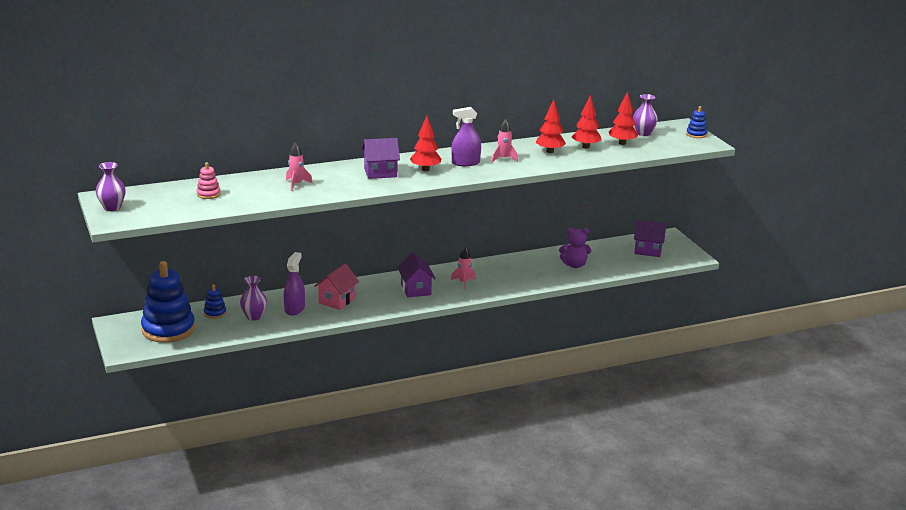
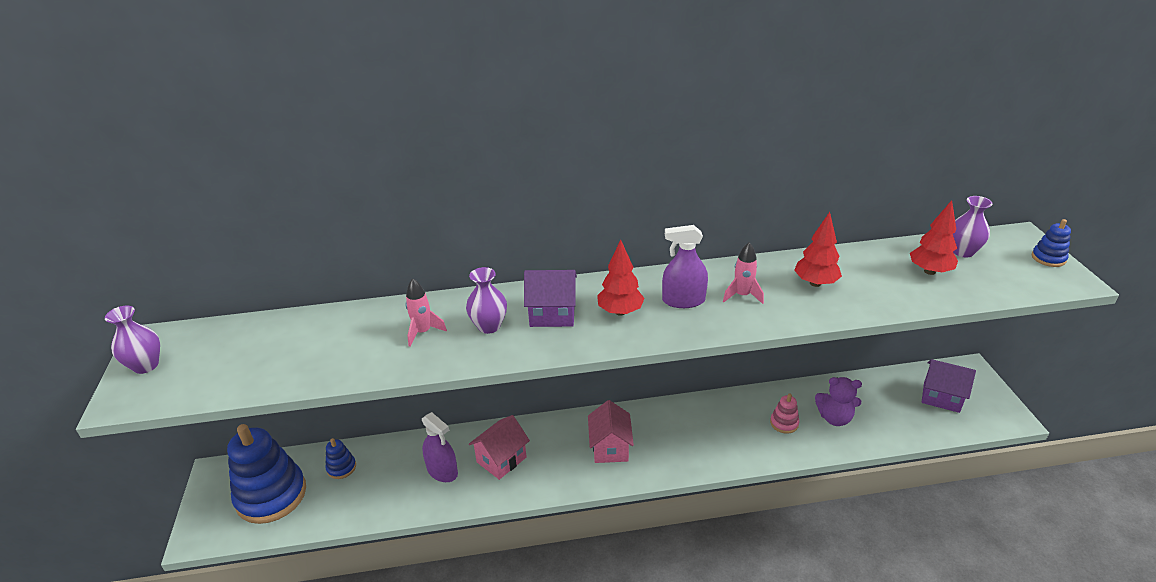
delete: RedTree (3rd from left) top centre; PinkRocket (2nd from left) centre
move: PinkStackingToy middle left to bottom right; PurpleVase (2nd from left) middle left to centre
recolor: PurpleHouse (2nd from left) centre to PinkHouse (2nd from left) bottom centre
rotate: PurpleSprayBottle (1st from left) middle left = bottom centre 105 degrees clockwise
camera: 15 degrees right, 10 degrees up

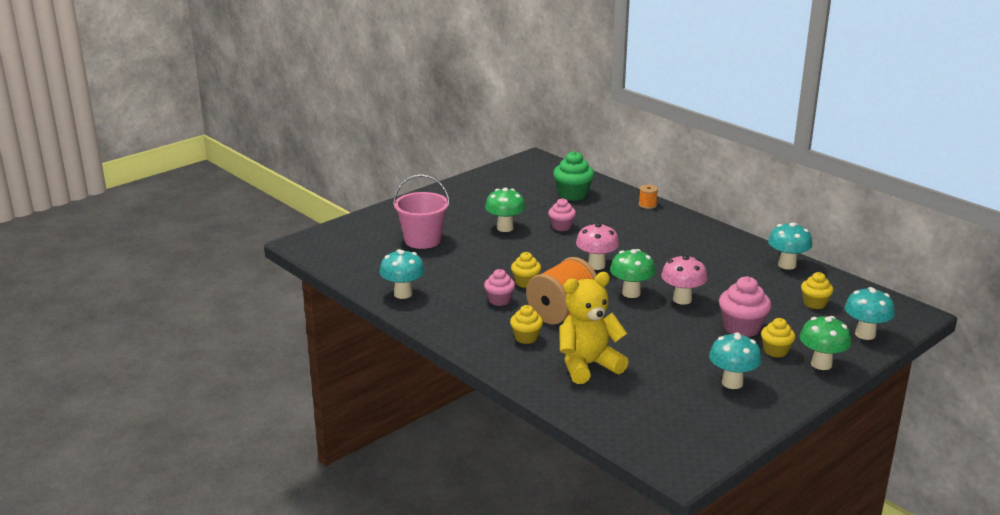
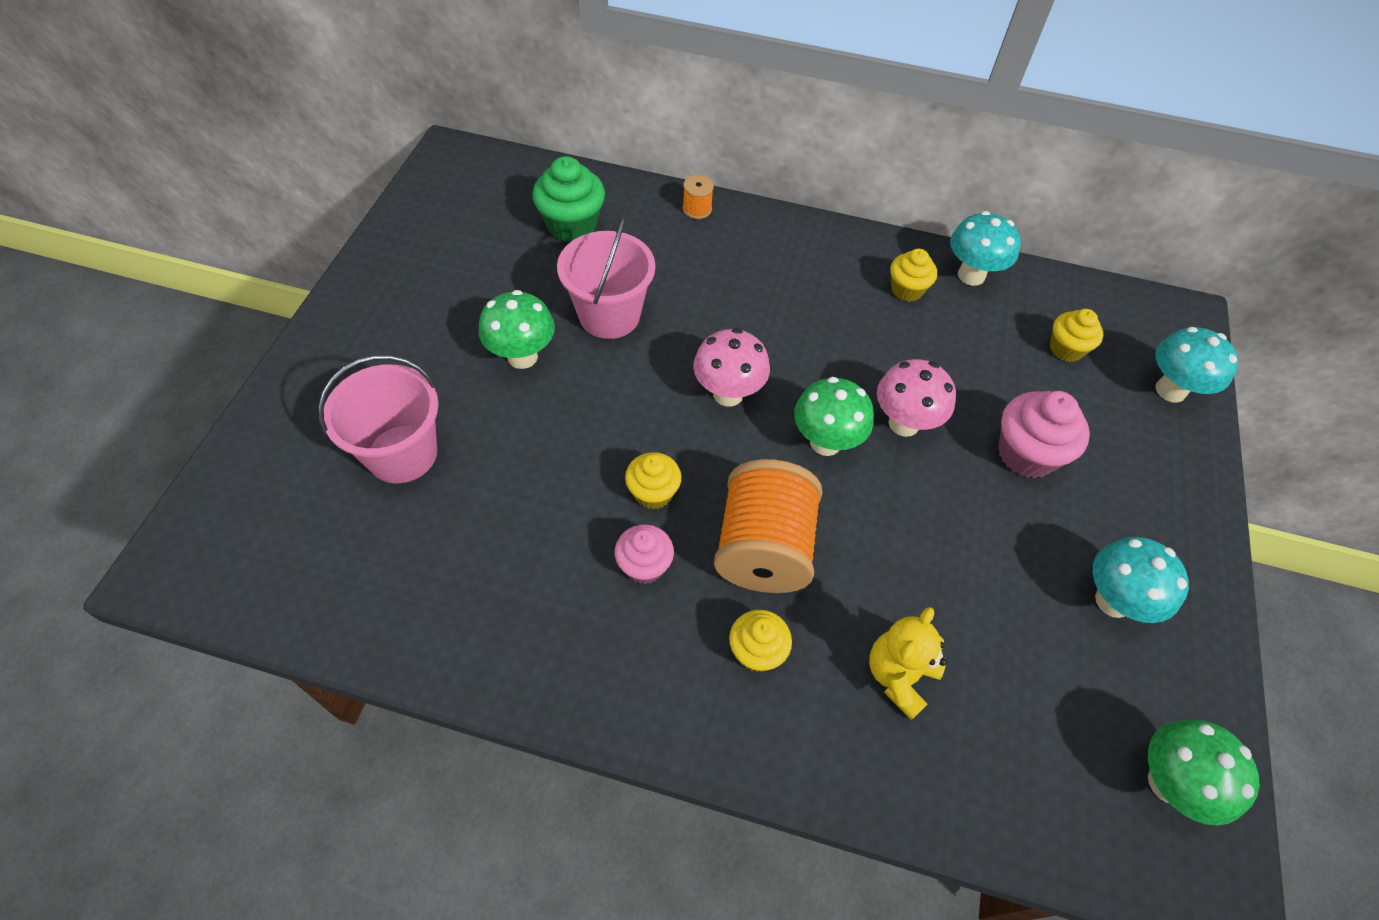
delete: TurquoiseMushroom (1st from left) centre
move: GreenMushroom (3rd from left) middle right to bottom right; YellowCupcake (3rd from left) middle right to top centre
replace: PinkCupcake (2nd from left) centre to PinkBucket (2nd from left) top centre
resize: YellowTeddyBear centre = bottom centre x0.64
camera: 35 degrees left, 30 degrees up

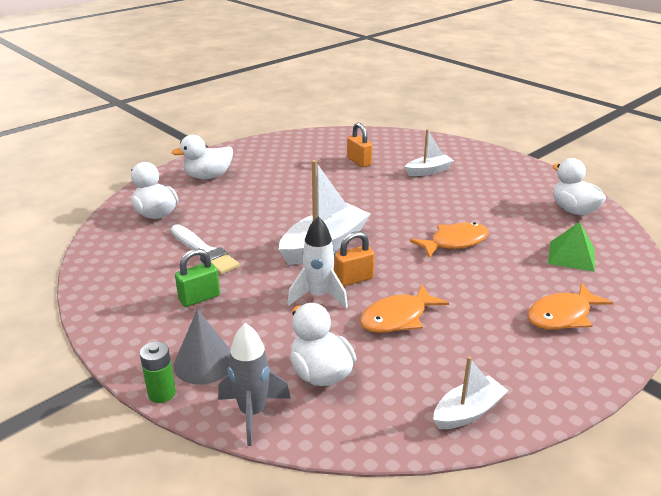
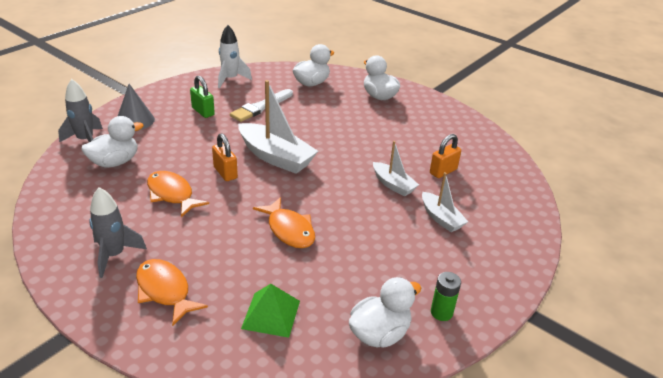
insert: GreyRocket (2nd from left) middle left
move: WhiteRocket centre to top centre; GreenBattery bottom left to bottom right; WhiteBoat (3rd from left in the first image) bottom right to WhiteBoat (2nd from left) centre
camera: 80 degrees right, 5 degrees up

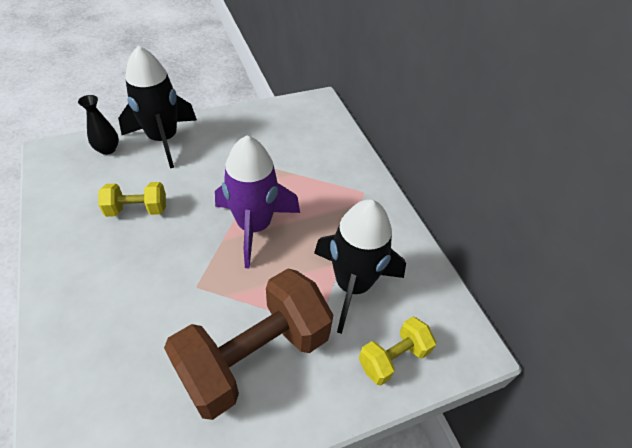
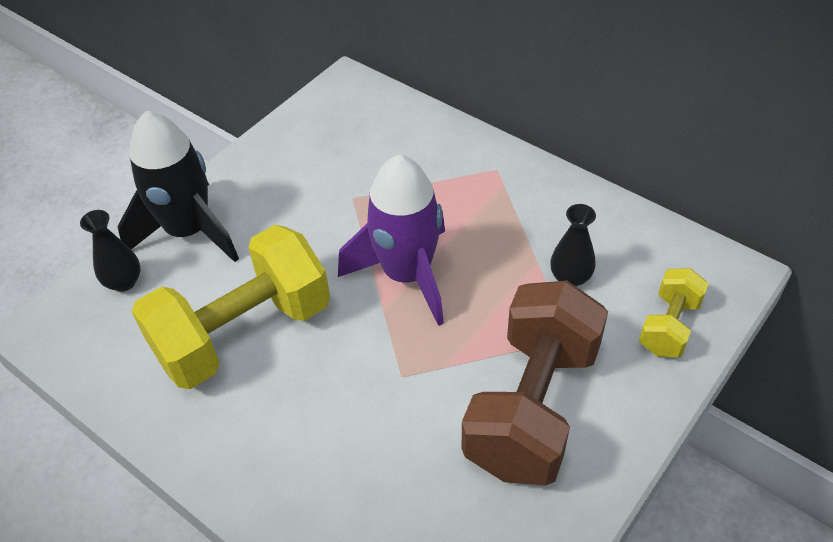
replace: BlackRocket (2nd from left) centre to BlackVase (2nd from left) middle right
resize: YellowDumbbell (1st from left) middle left = middle left x2.01
camera: 25 degrees left, 0 degrees up

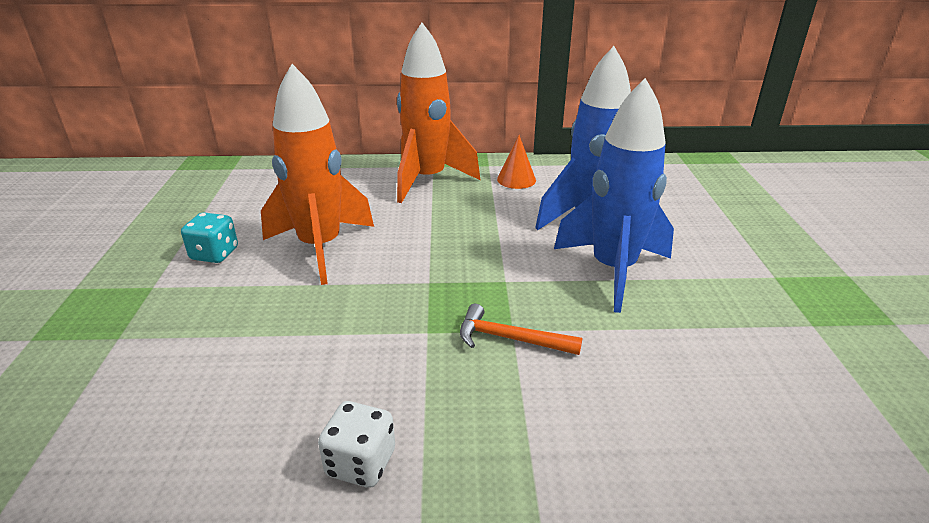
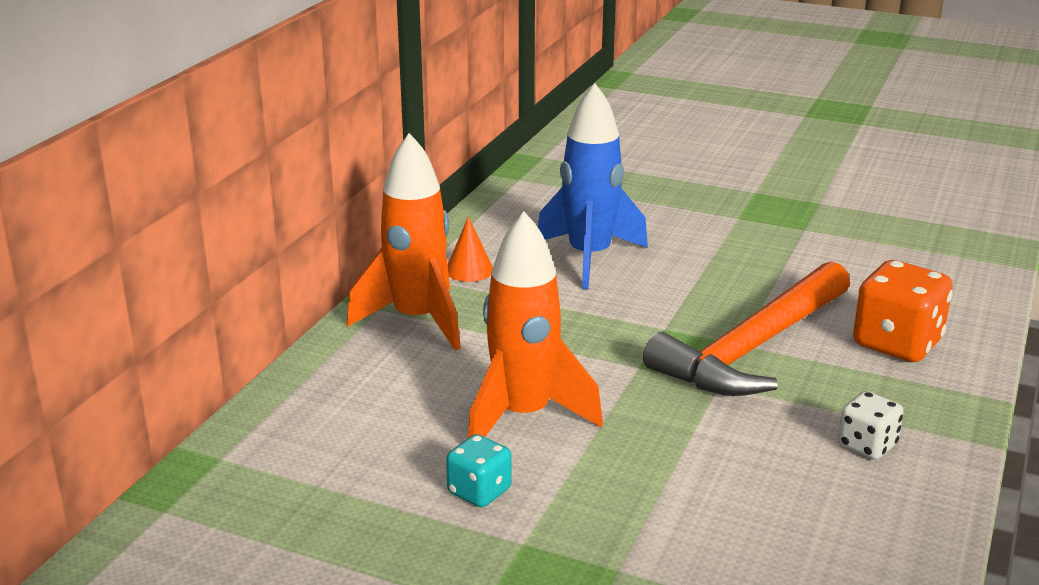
delete: BlueRocket (2nd from left) centre
insert: OrangeDice middle right
resize: OrangeHammer centre = middle right x2.38
camera: 65 degrees left, 5 degrees down

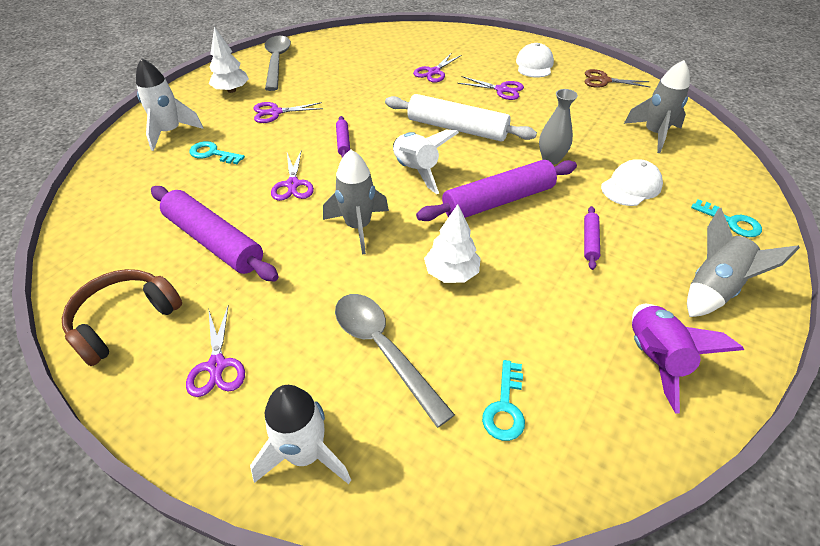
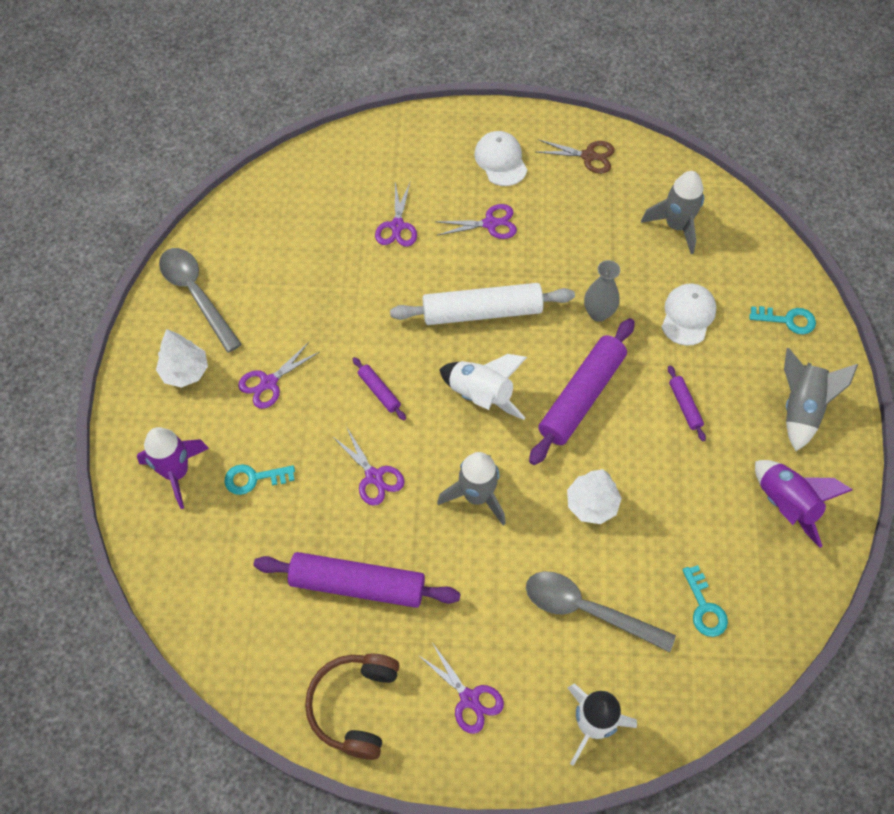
recolor: WhiteRocket (1st from left) top left to PurpleRocket (1st from left) middle left
rotate: BrownScissors top right = top centre 150 degrees counterclockwise
camera: 30 degrees left, 15 degrees up

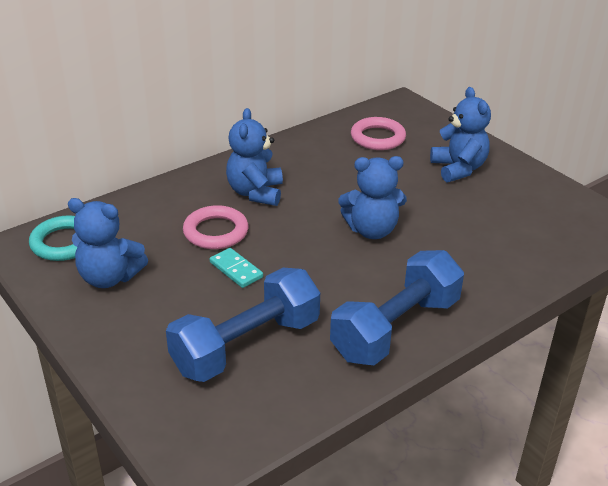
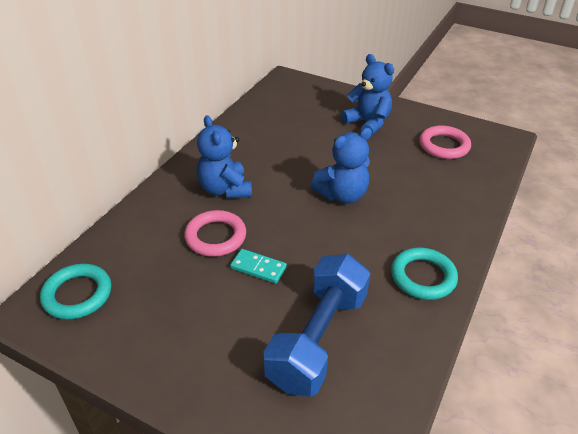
delete: BlueTeddyBear (1st from left) middle left
move: PinkRing (2nd from left) top centre to top right
replace: BlueDumbbell (2nd from left) centre to TurquoiseRing (2nd from left) middle right
camera: 25 degrees left, 5 degrees up

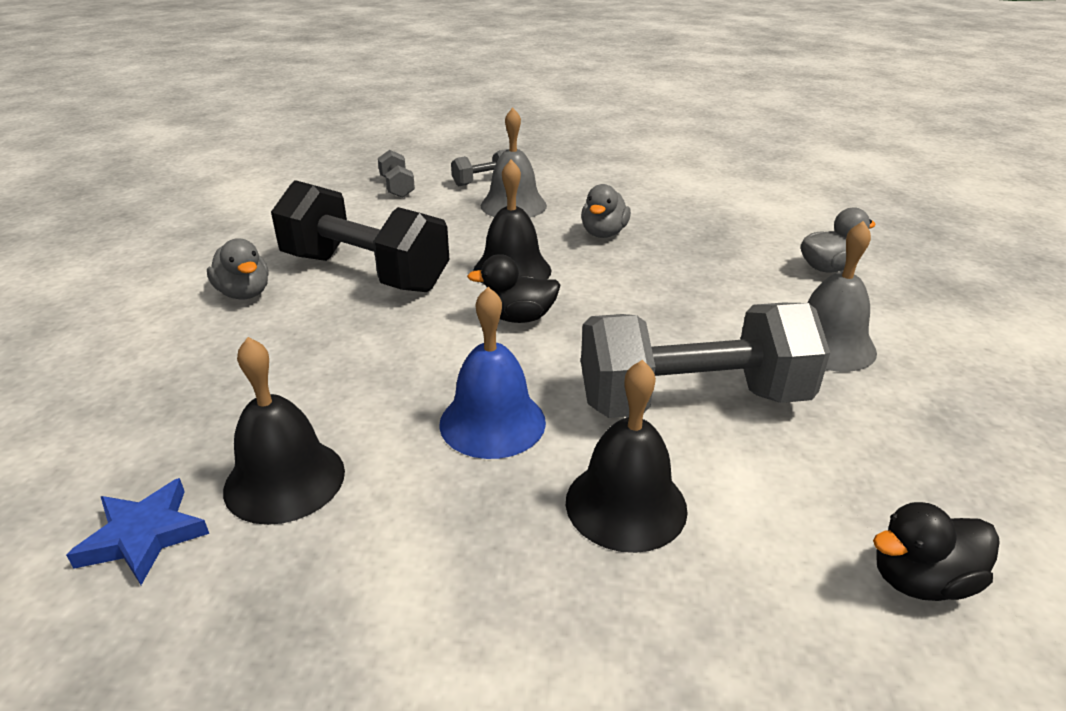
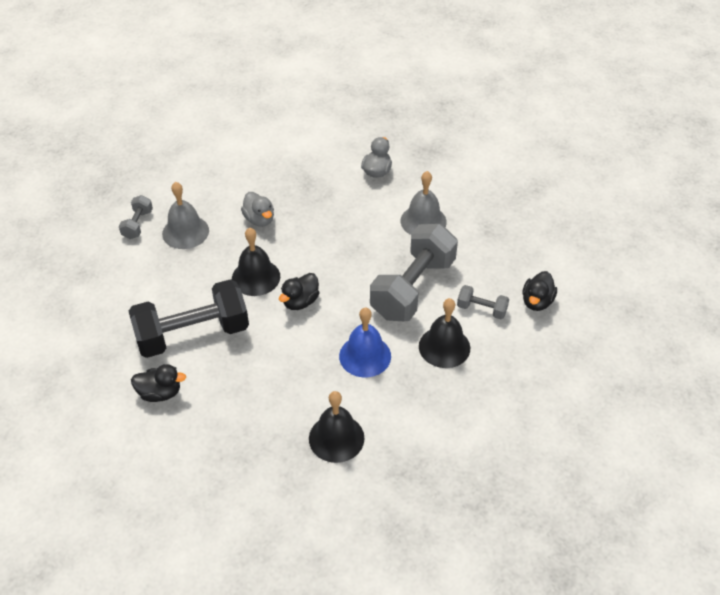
delete: BlueStar bottom left
move: GreyDumbbell (1st from left in the first image) top centre to GreyDumbbell (3rd from left) middle right
recolor: GreyDuck (1st from left) middle left to BlackDuck (1st from left) middle left
camera: 50 degrees left, 15 degrees up

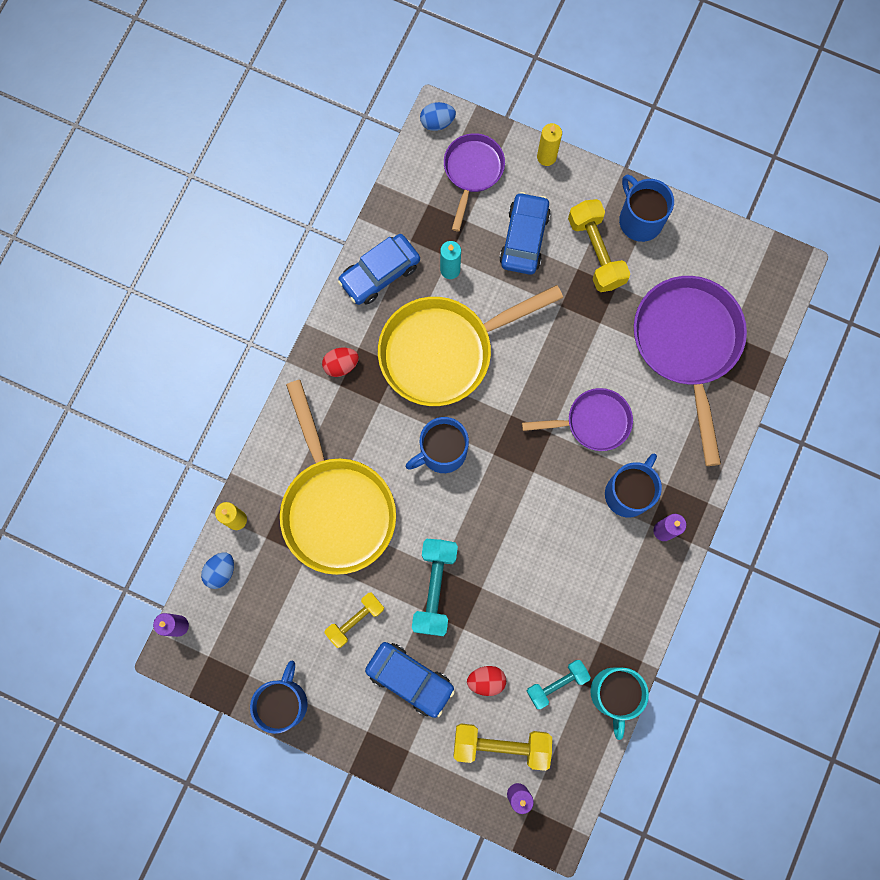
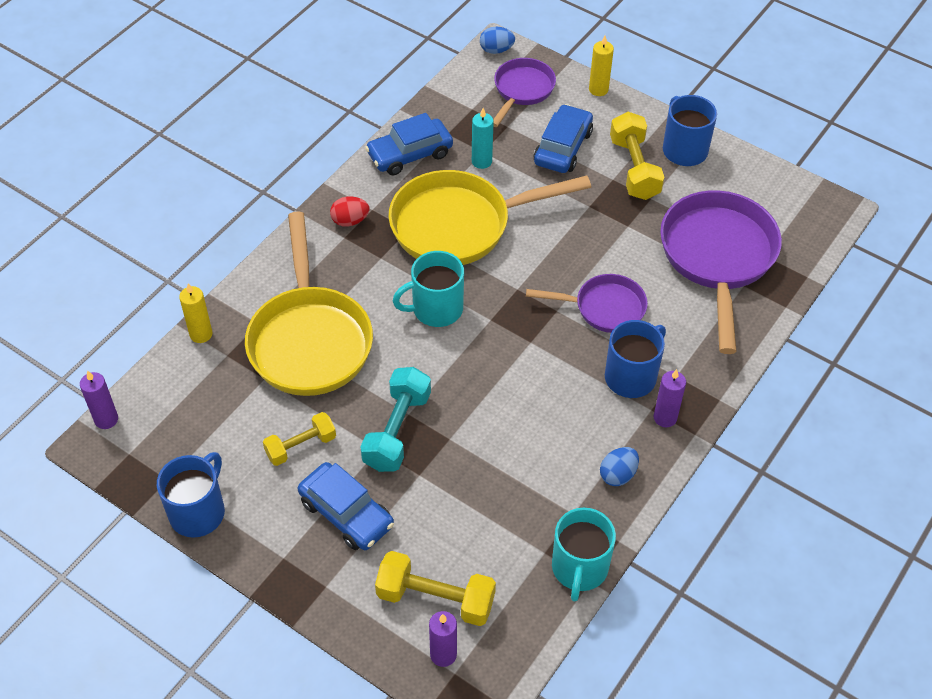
delete: TurquoiseDumbbell (2nd from left) bottom centre; RedEgg (2nd from left) bottom centre
move: BlueEgg (1st from left in the first image) middle left to BlueEgg (2nd from left) bottom centre
recolor: BlueMug (2nd from left) centre to TurquoiseMug (1st from left) centre
camera: 10 degrees right, 25 degrees down

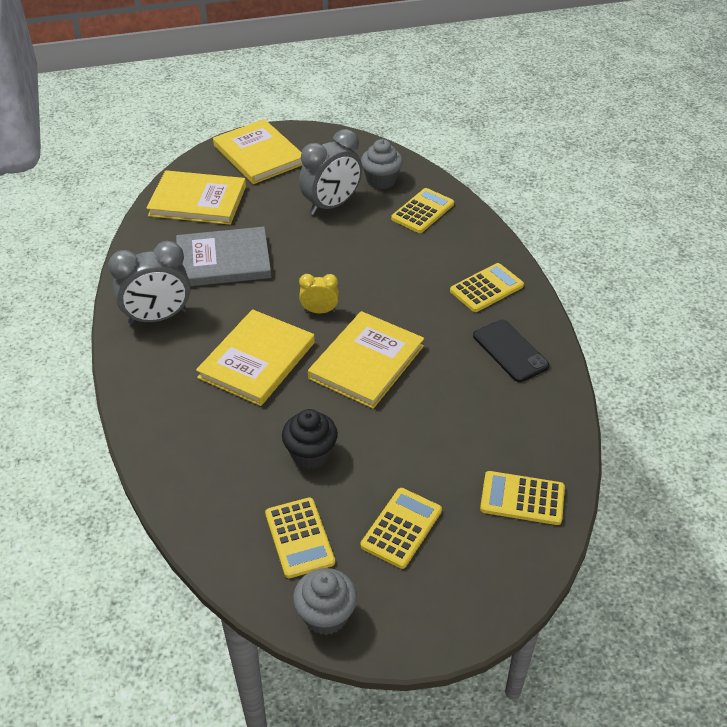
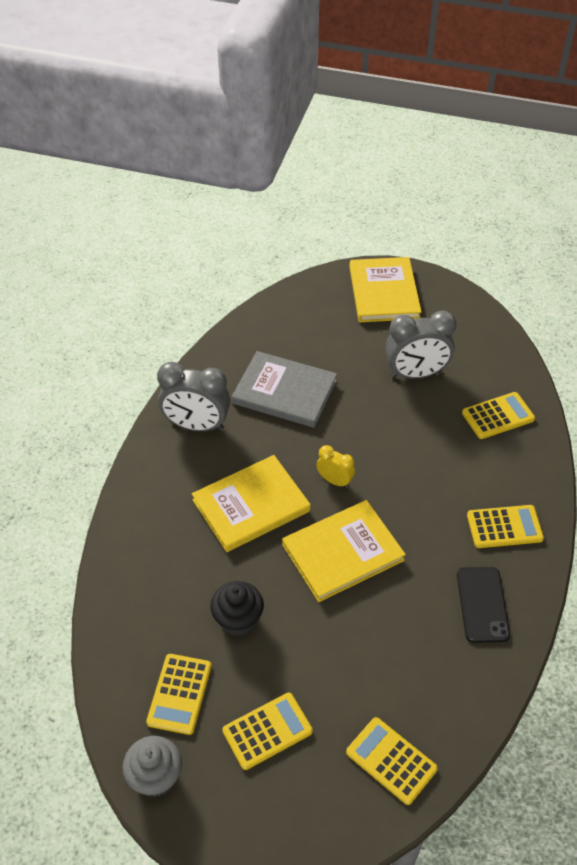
delete: GreyCupcake (2nd from left) top centre; YellowBook (1st from left) top left
camera: 30 degrees right, 5 degrees up

